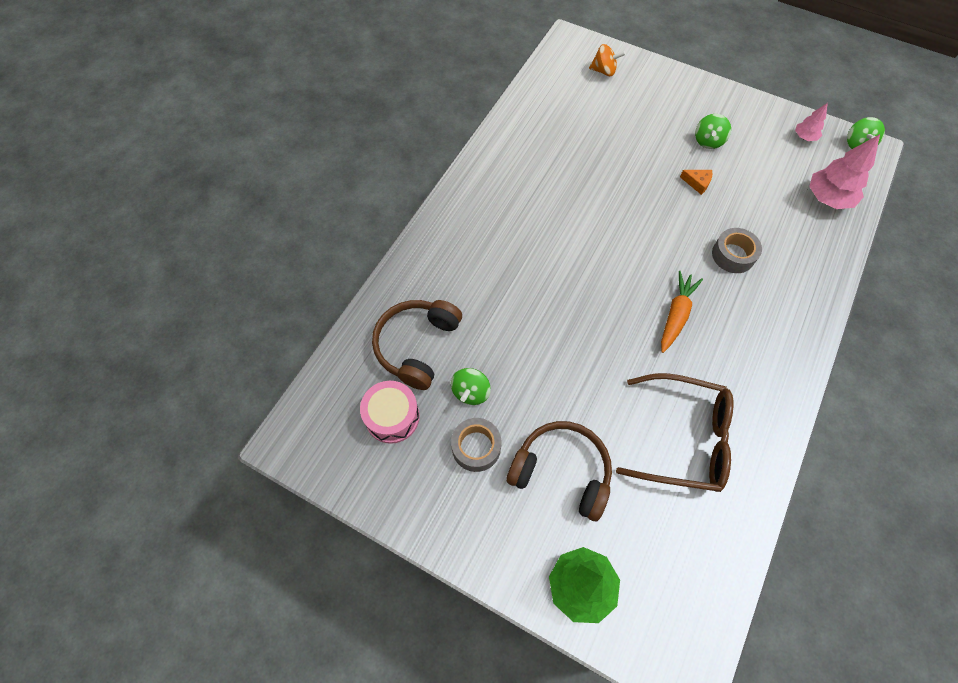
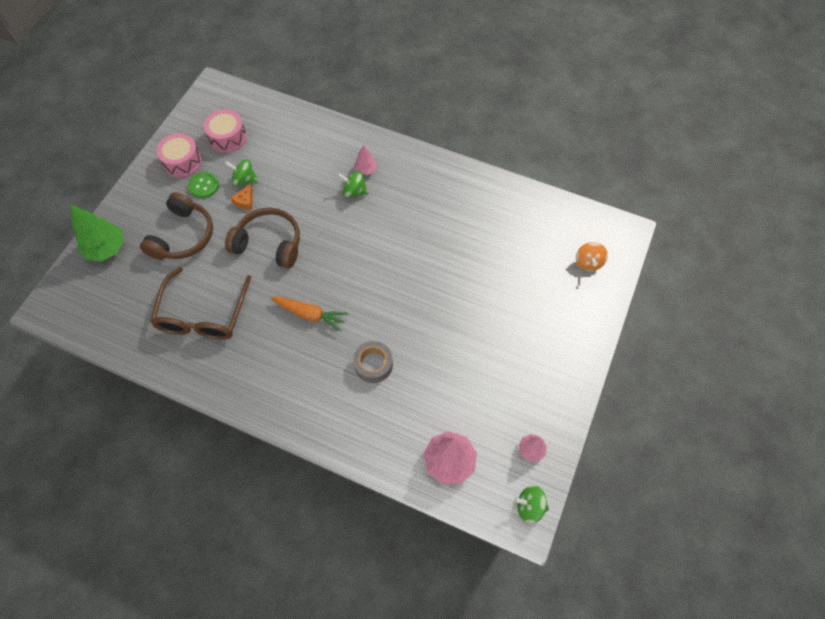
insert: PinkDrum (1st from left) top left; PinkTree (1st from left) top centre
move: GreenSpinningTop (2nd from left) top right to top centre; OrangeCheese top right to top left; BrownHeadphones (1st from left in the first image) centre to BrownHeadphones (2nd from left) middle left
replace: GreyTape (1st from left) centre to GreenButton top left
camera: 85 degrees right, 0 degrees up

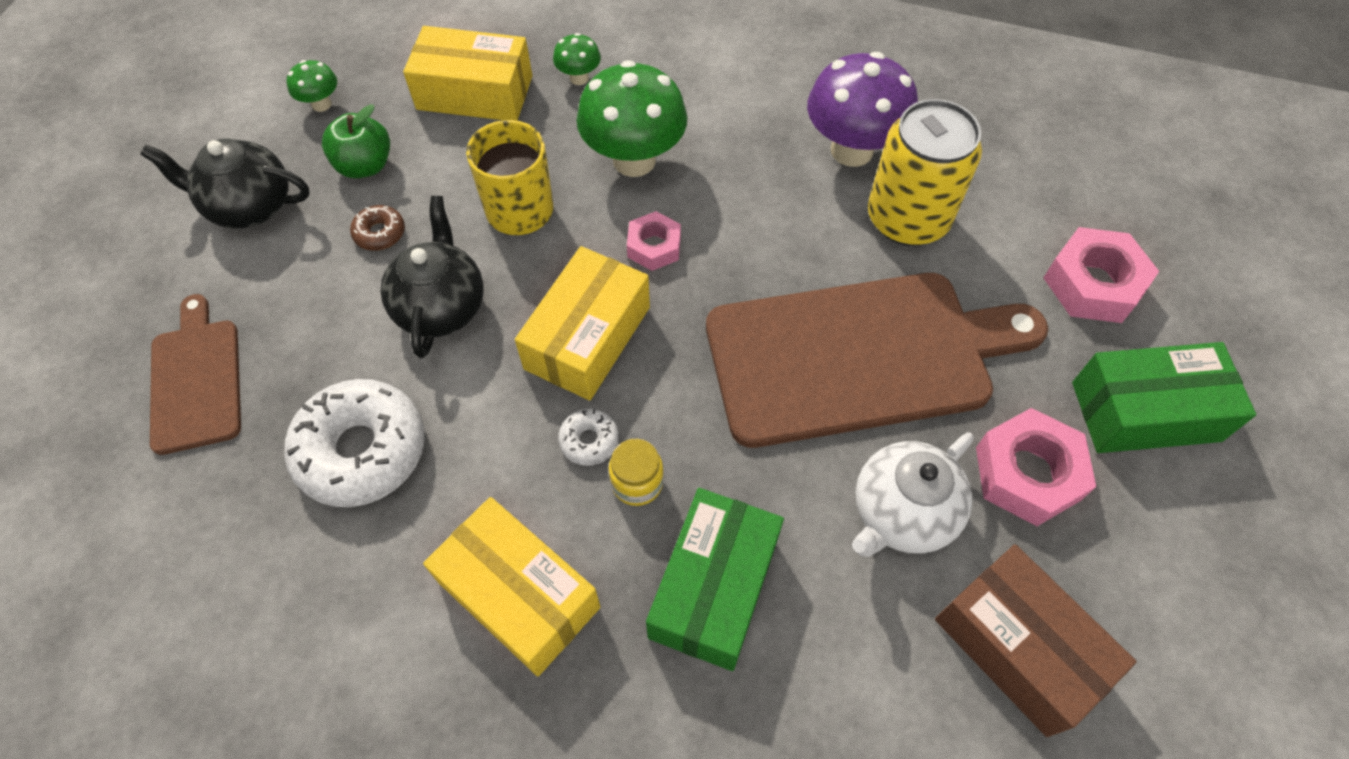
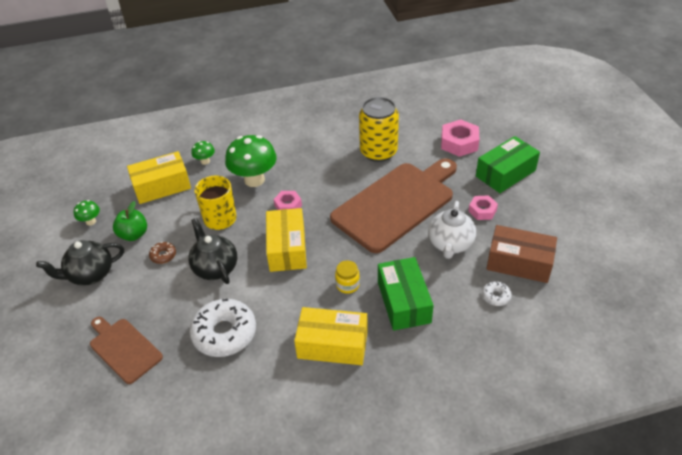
delete: PurpleMushroom top centre
move: WhiteDonut (2nd from left) centre to middle right
resize: PinkNut (2nd from left in the first image) middle right = middle right x0.61
camera: 30 degrees left, 15 degrees down

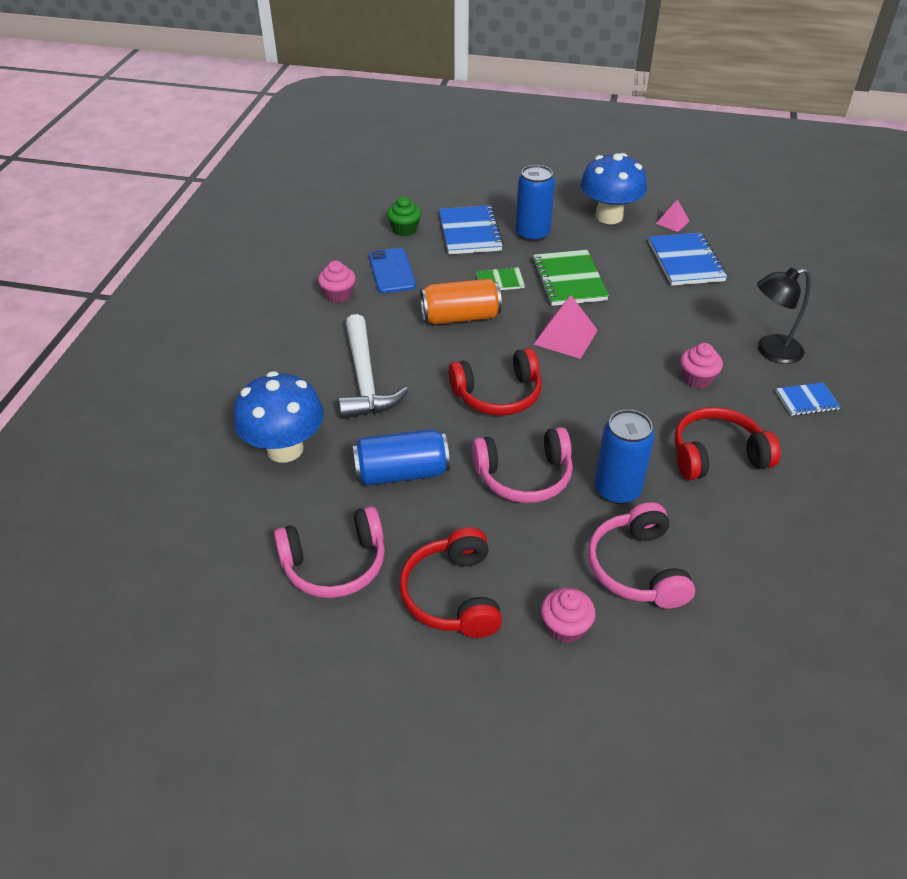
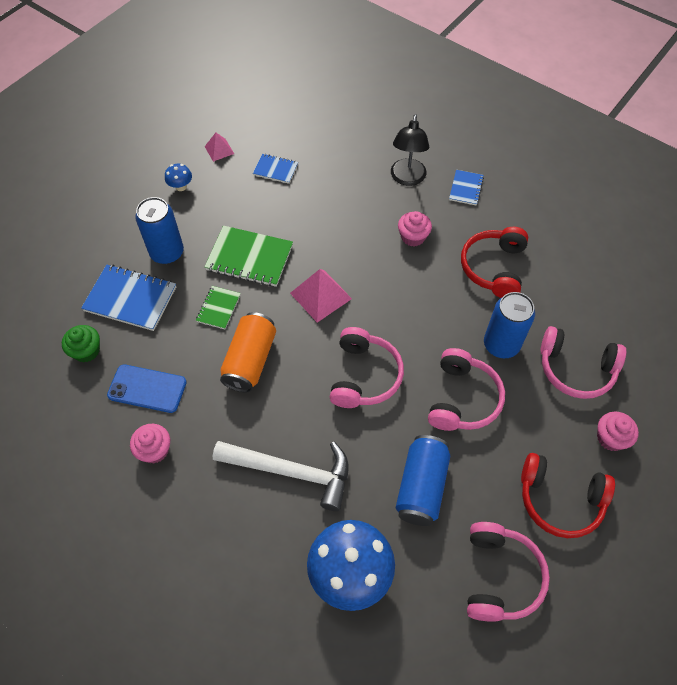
recolor: RedHeadphones (2nd from left) centre to PinkHeadphones (1st from left) centre
resize: BlueMushroom (2nd from left in the first image) top right = top left x0.43; BlueNotebook (2nd from left) top right = top centre x0.55
camera: 65 degrees left, 15 degrees up

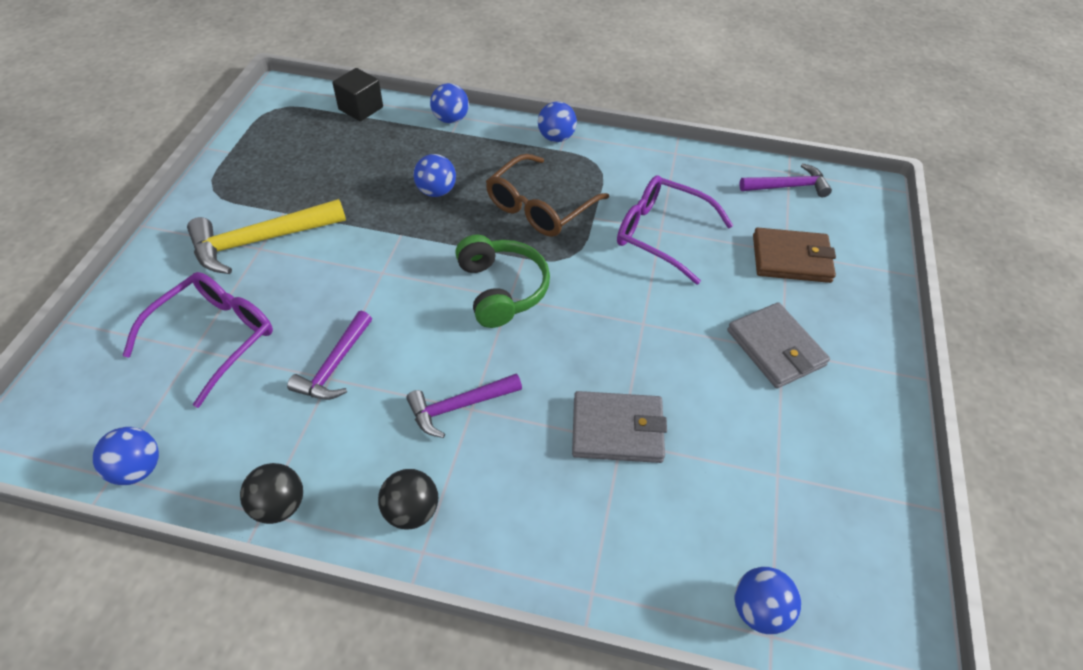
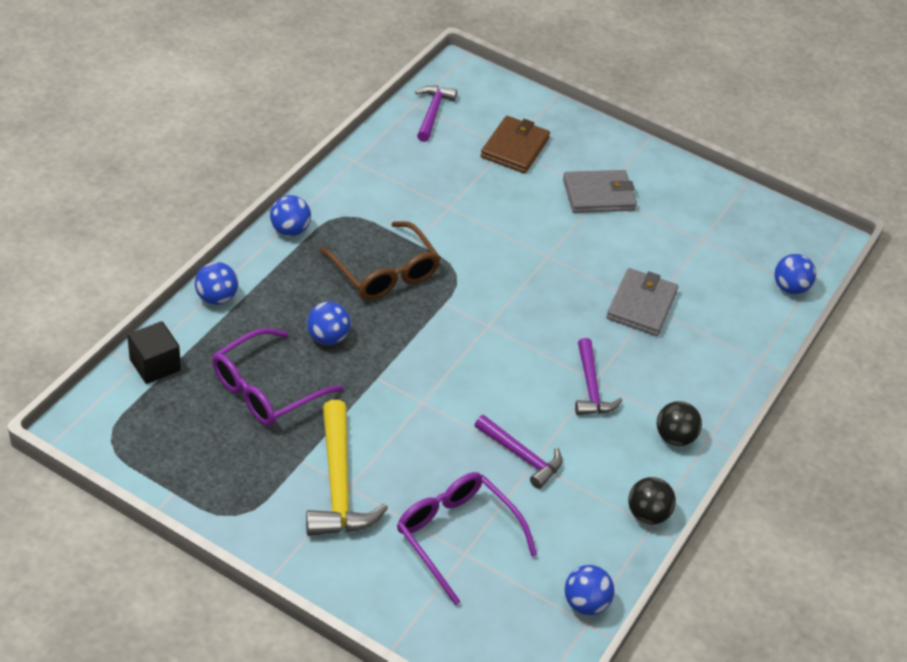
delete: GreenHeadphones centre
move: PurpleGlasses (2nd from left in the first image) centre to PurpleGlasses (1st from left) middle left
camera: 75 degrees left, 5 degrees down

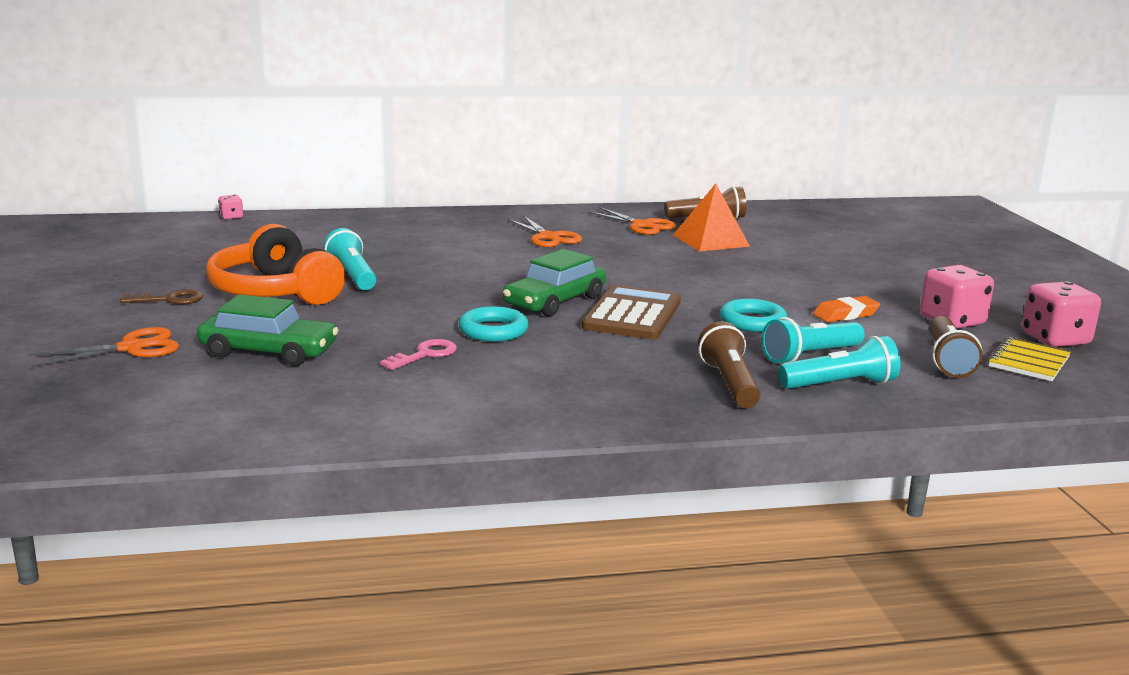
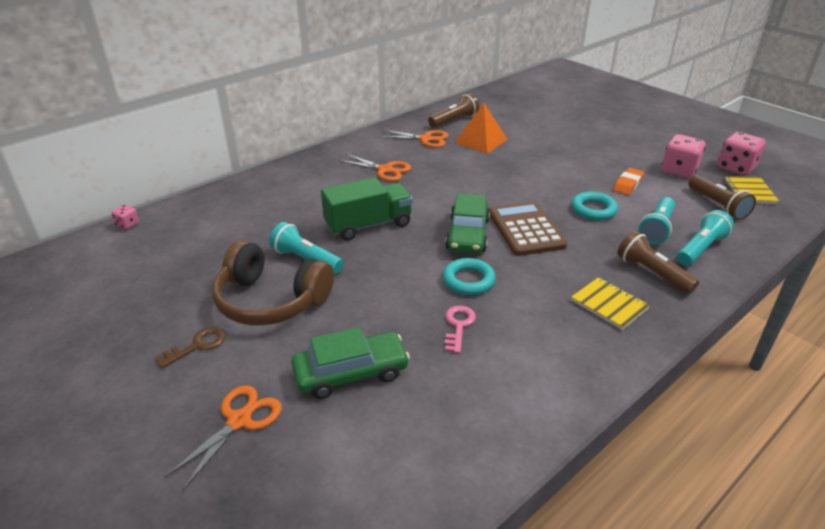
insert: GreenTruck centre; YellowNotebook (1st from left) middle right
recolor: OrangeHeadphones middle left to BrownHeadphones middle left
camera: 30 degrees left, 15 degrees up

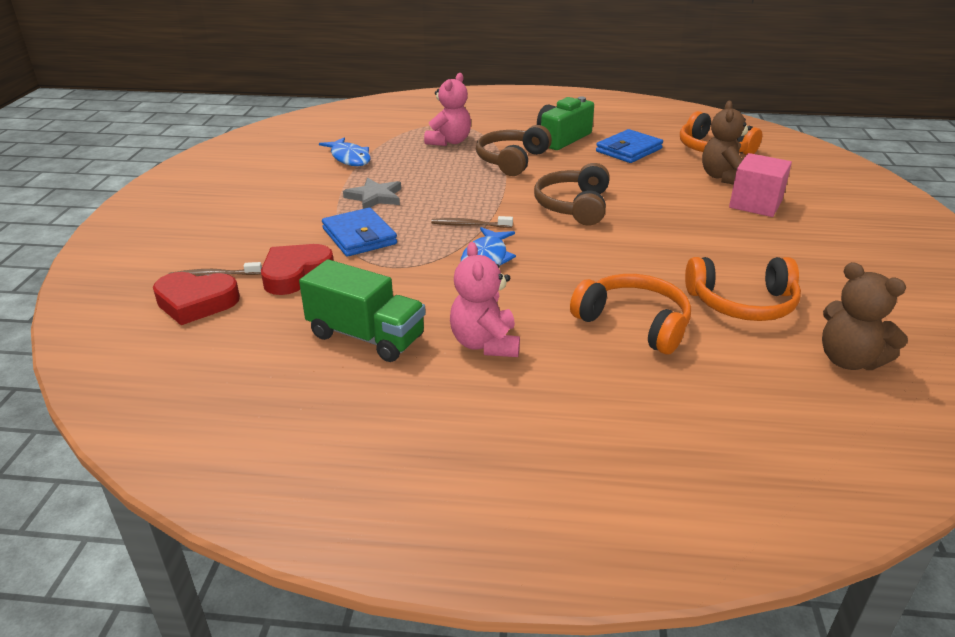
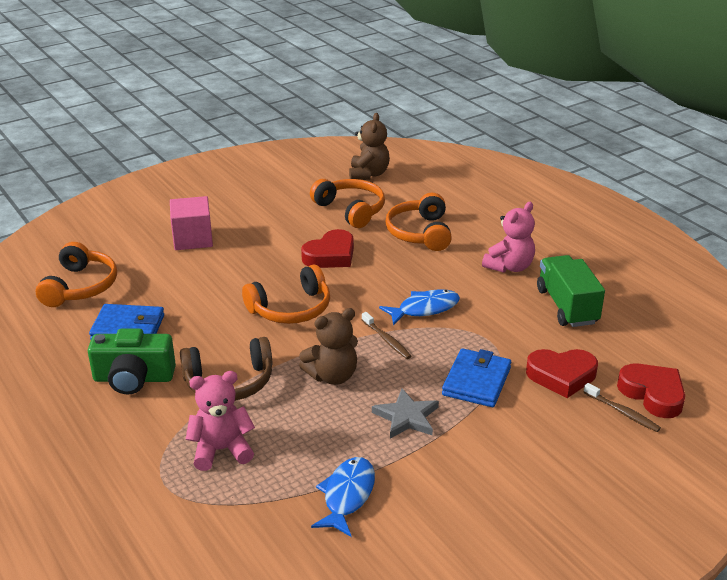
insert: RedHeart (1st from left) centre
move: BrownTeddyBear (1st from left) top right to centre
recolor: BrownHeadphones (2nd from left) top centre to OrangeHeadphones (2nd from left) centre
camera: 130 degrees left, 0 degrees up

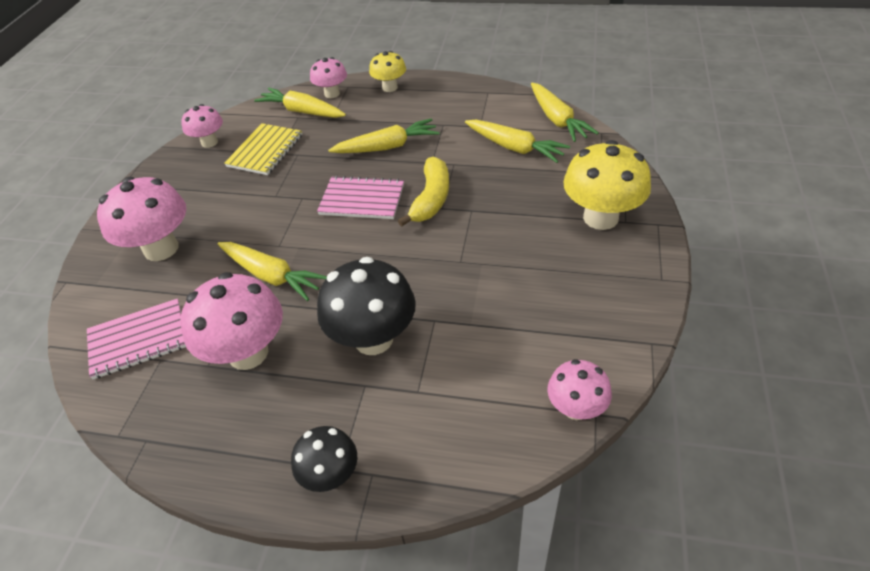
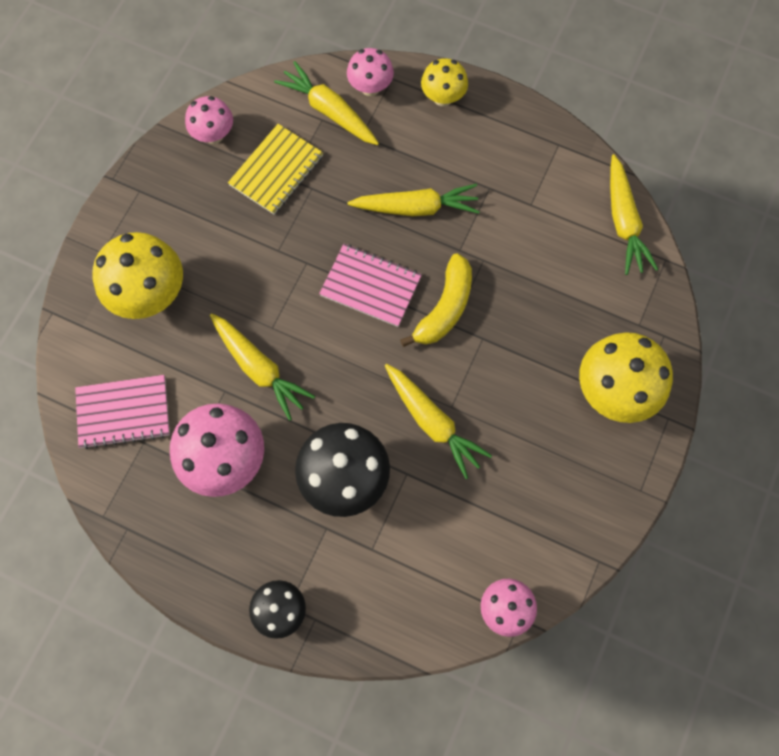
move: YellowCarrot (4th from left) top centre to centre
recolor: PinkMushroom (1st from left) middle left to YellowMushroom (1st from left) middle left
camera: 10 degrees right, 25 degrees up

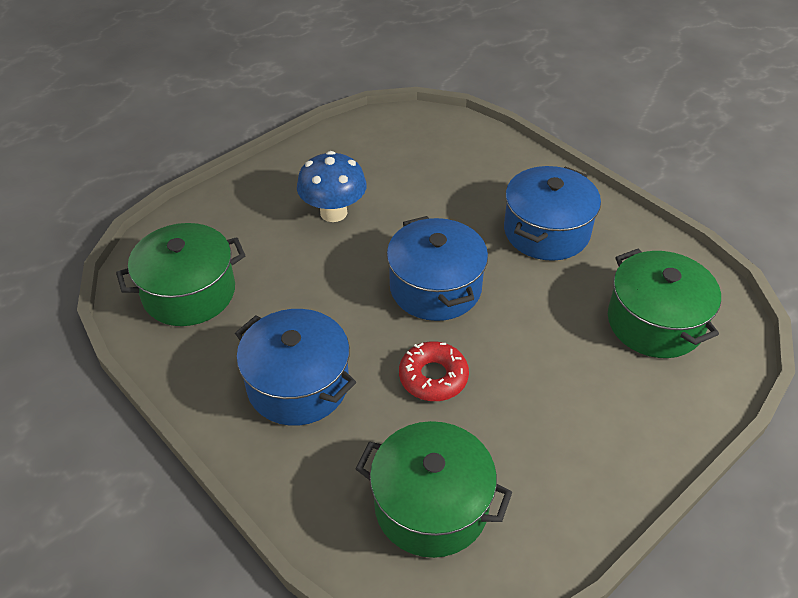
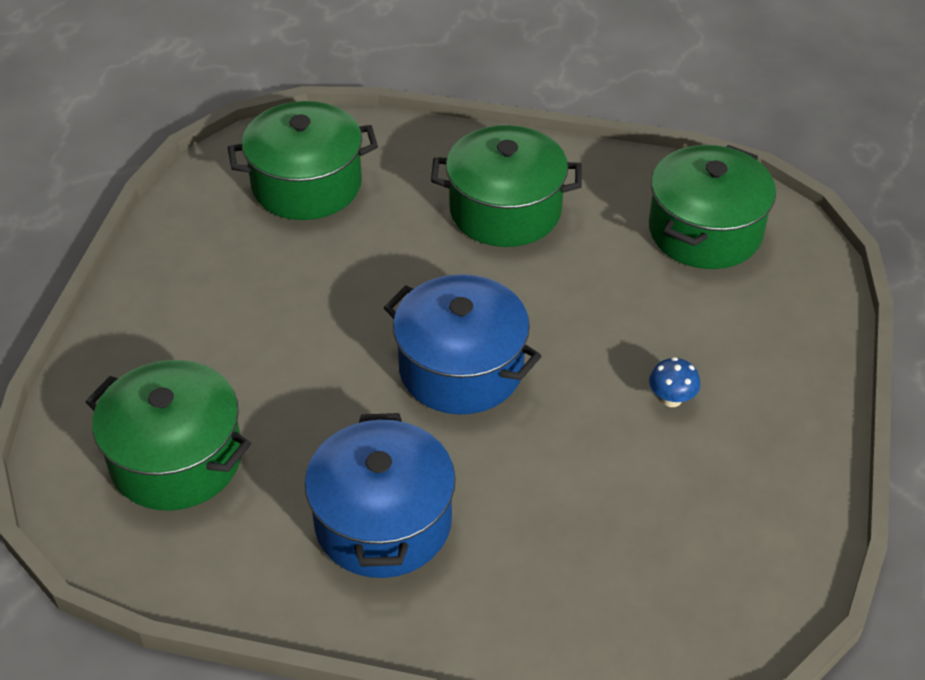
delete: RedDonut centre
recolor: BluePot (1st from left) centre to GreenPot (3rd from left) top centre
resize: BlueMushroom top centre = middle right x0.49
camera: 145 degrees right, 0 degrees up

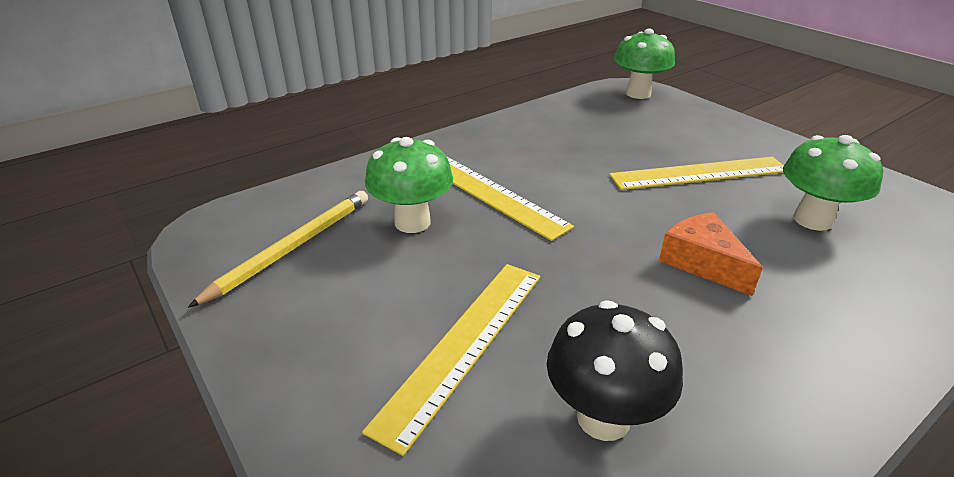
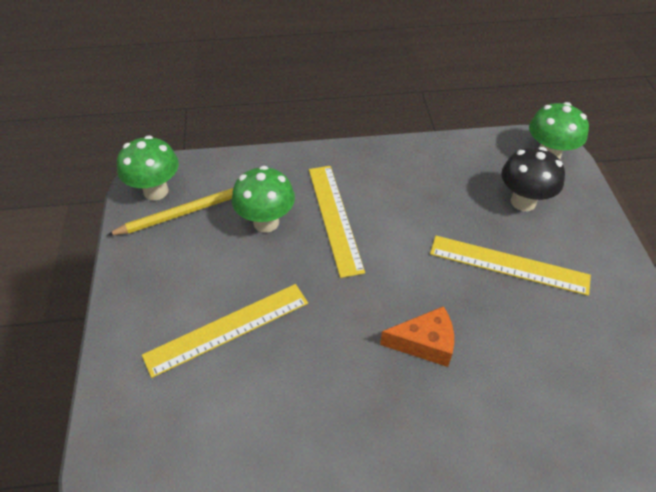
move: GreenMushroom (3rd from left in the first image) middle right to GreenMushroom (1st from left) middle left; BlackMushroom bottom centre to middle right
rotate: OrangeCheese middle right = bottom centre 90 degrees clockwise
camera: 30 degrees right, 15 degrees up

